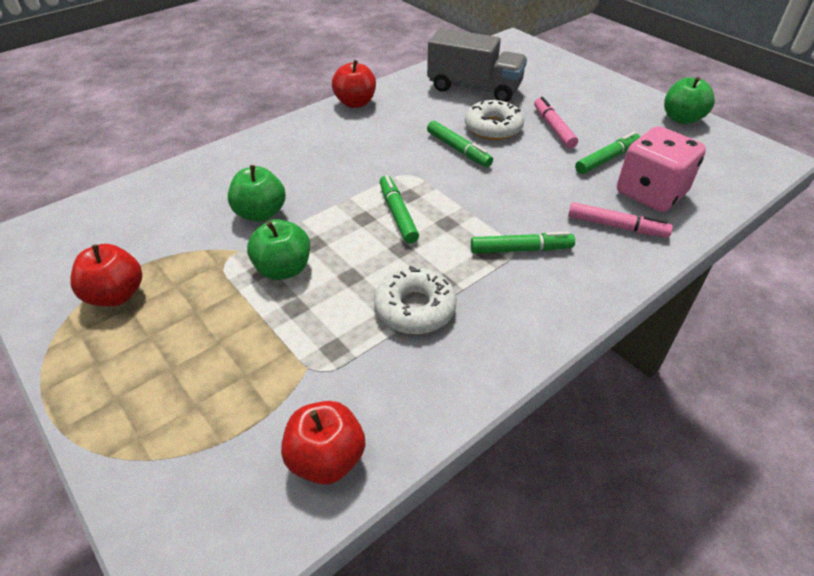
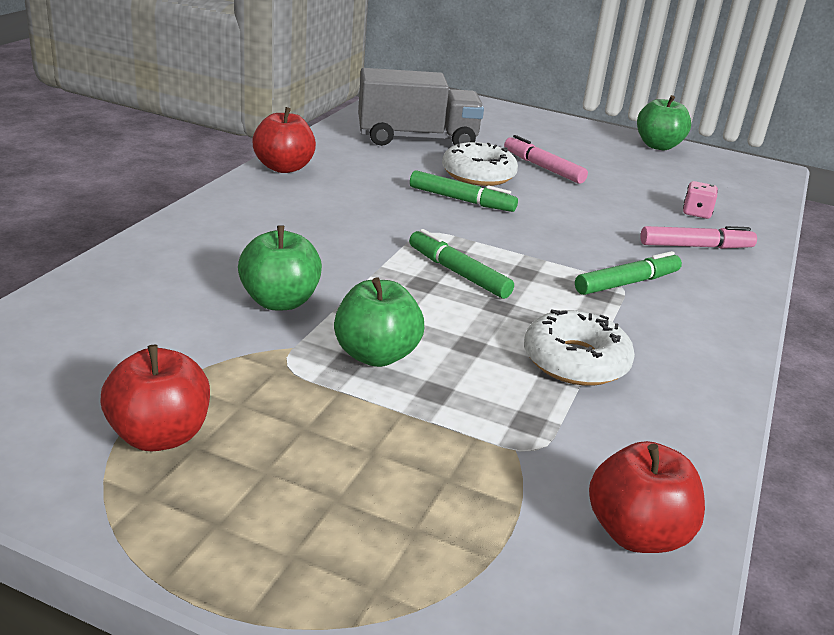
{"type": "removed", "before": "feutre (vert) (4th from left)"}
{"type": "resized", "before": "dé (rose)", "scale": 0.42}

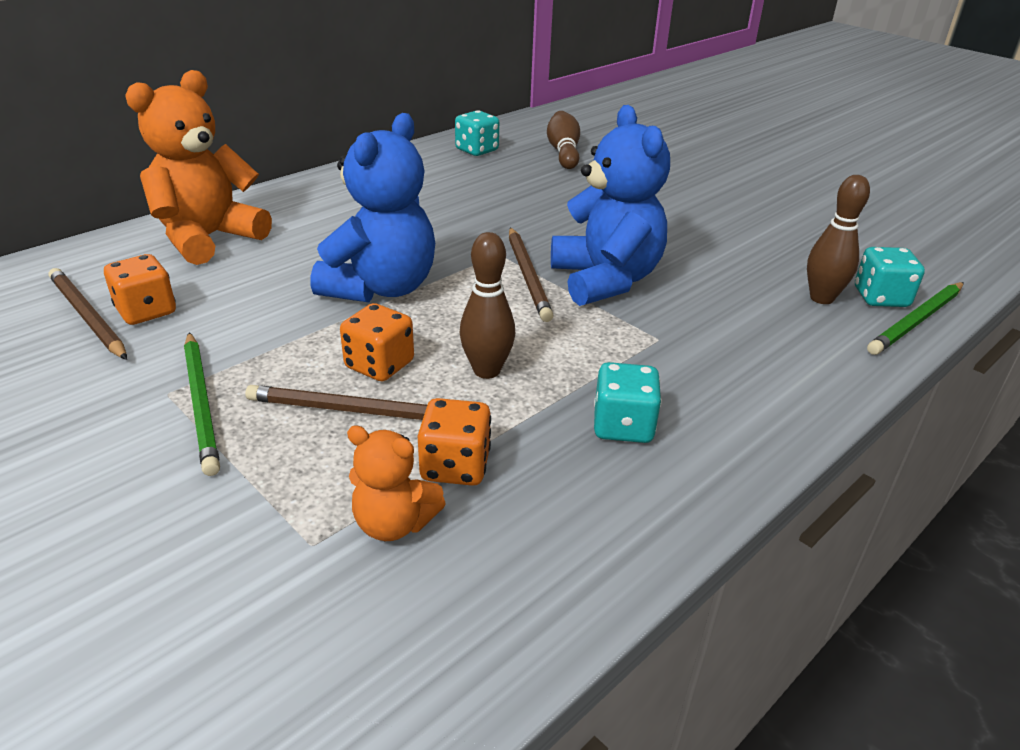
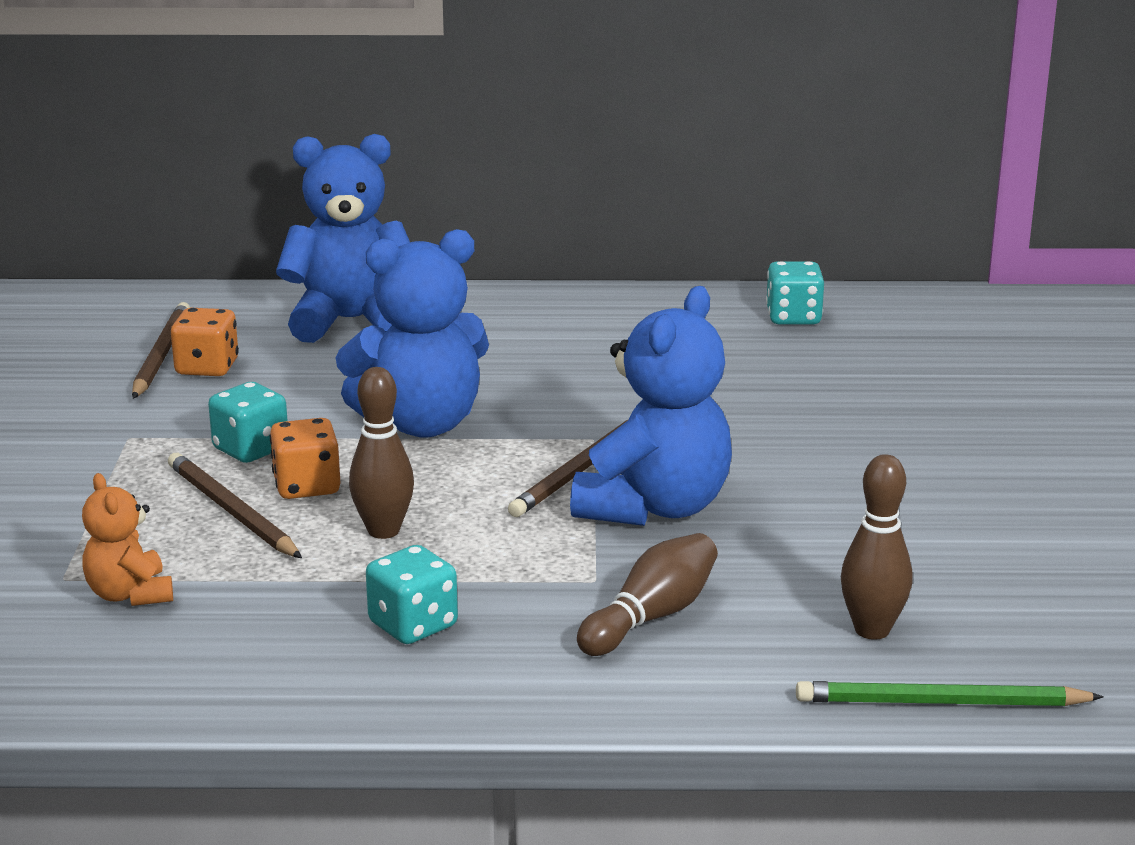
{"type": "removed", "before": "crayon (vert) (1st from left)"}
{"type": "removed", "before": "dé (orange) (3rd from left)"}
{"type": "moved", "before": "quille (marron) (2nd from left)"}
{"type": "moved", "before": "dé (turquoise) (3rd from left in the first image)", "after": "dé (turquoise) (1st from left)"}
{"type": "recoloured", "before": "ours en peluche (orange) (1st from left)", "after": "ours en peluche (bleu) (1st from left)"}

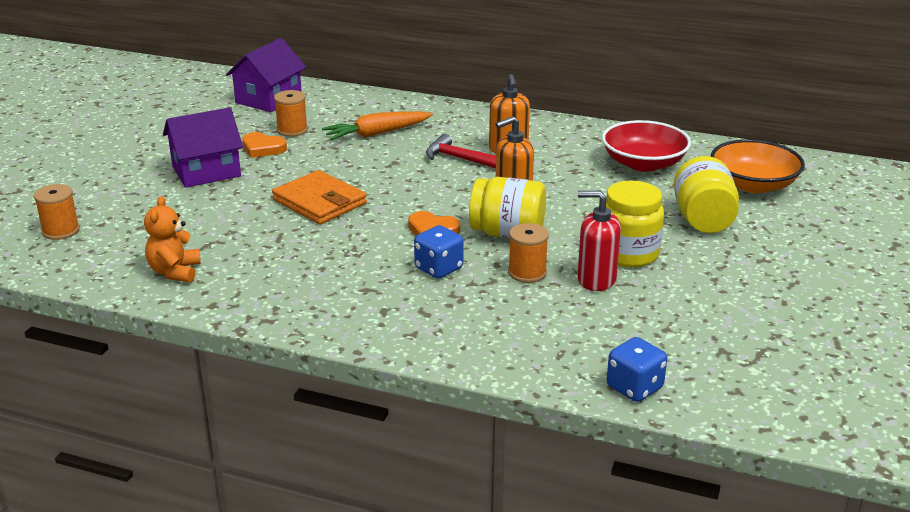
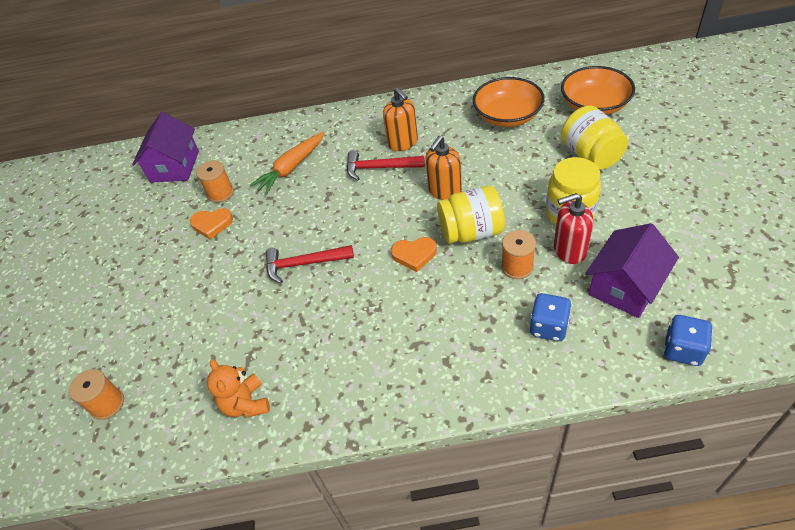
{"type": "moved", "before": "maison (violet) (1st from left in the first image)", "after": "maison (violet) (2nd from left)"}
{"type": "moved", "before": "dé (bleu) (1st from left)"}
{"type": "replaced", "before": "portefeuille (orange)", "after": "marteau (rouge) (1st from left)"}
{"type": "recoloured", "before": "bol (rouge)", "after": "bol (orange) (1st from left)"}

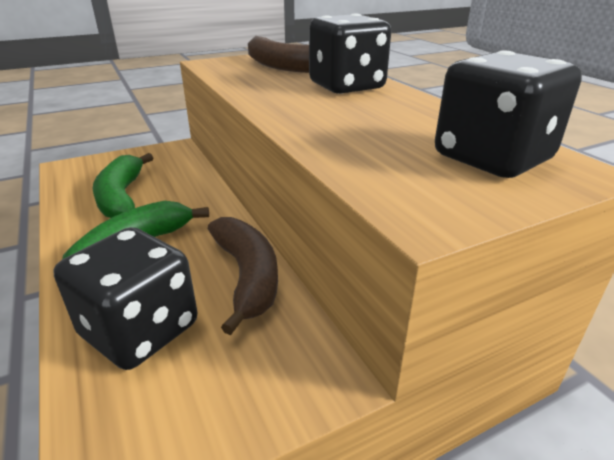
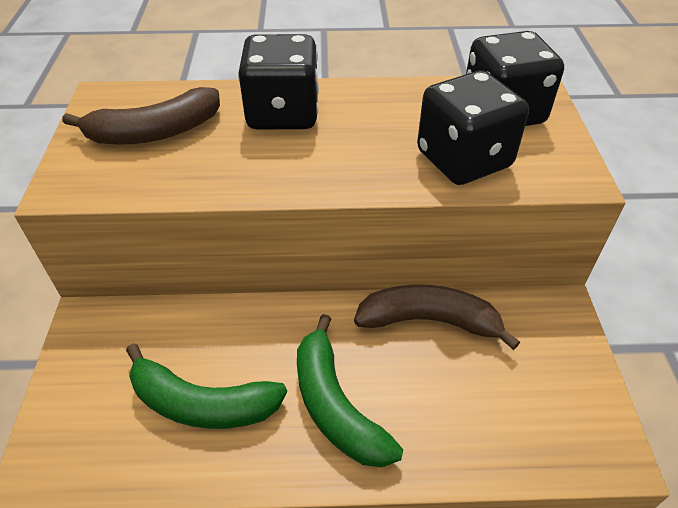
{"type": "moved", "before": "dé (noir) (1st from left in the first image)", "after": "dé (noir) (2nd from left)"}

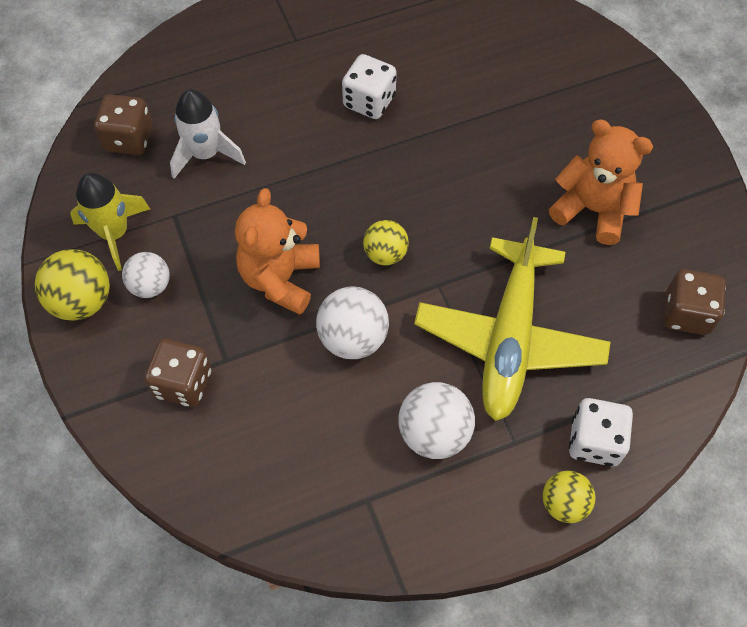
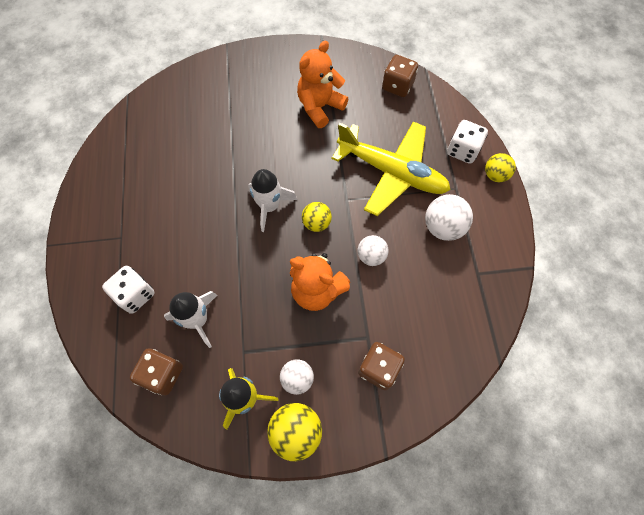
{"type": "added", "after": "fusée (blanc) (2nd from left)"}
{"type": "moved", "before": "dé (blanc) (1st from left)"}
{"type": "resized", "before": "balle (blanc) (2nd from left)", "scale": 0.66}

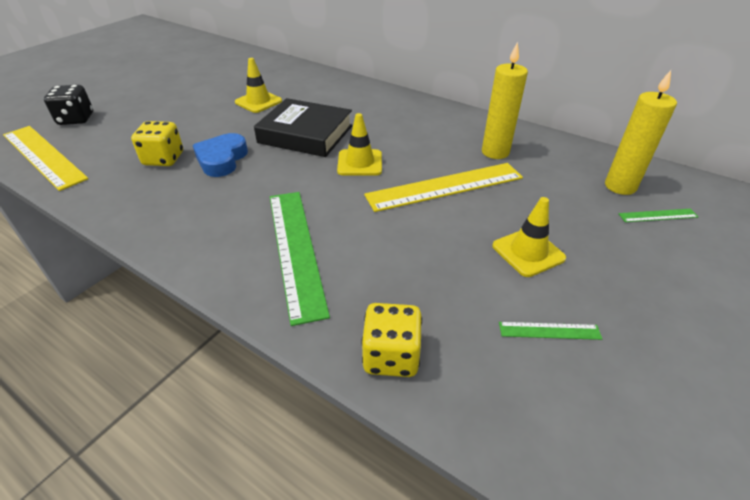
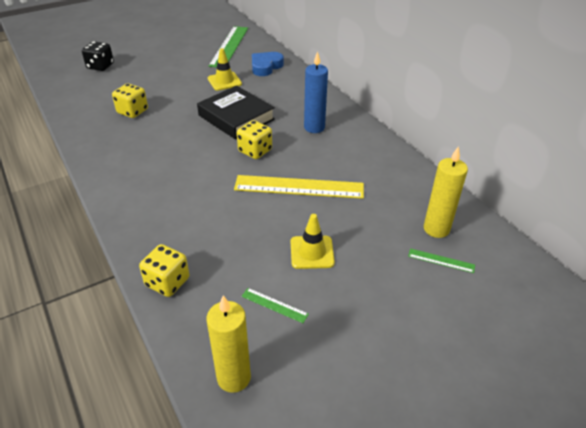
{"type": "removed", "before": "règle (jaune) (1st from left)"}
{"type": "added", "after": "bougie (bleu)"}
{"type": "moved", "before": "cœur (bleu)"}
{"type": "moved", "before": "règle (vert) (1st from left)"}
{"type": "moved", "before": "bougie (jaune) (1st from left)"}
{"type": "replaced", "before": "cône de chantier (jaune) (2nd from left)", "after": "dé (jaune) (3rd from left)"}

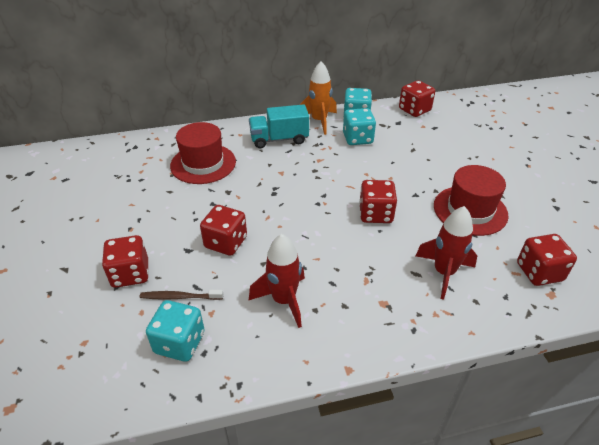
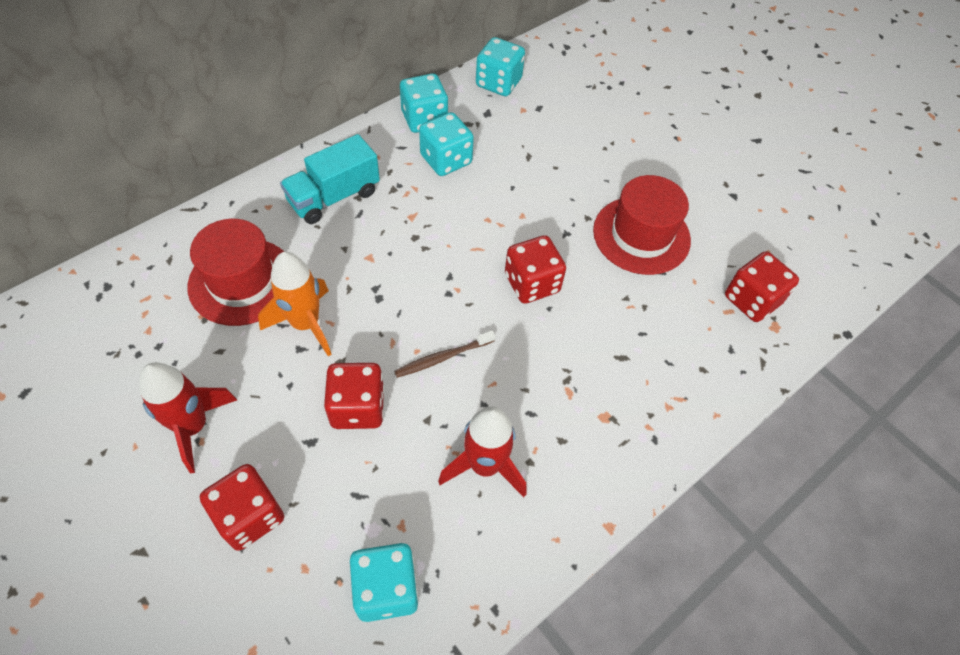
{"type": "moved", "before": "brosse à dents (marron)"}
{"type": "moved", "before": "fusée (orange)"}
{"type": "moved", "before": "fusée (rouge) (2nd from left in the first image)", "after": "fusée (rouge) (1st from left)"}
{"type": "recoloured", "before": "dé (rouge) (4th from left)", "after": "dé (turquoise) (4th from left)"}

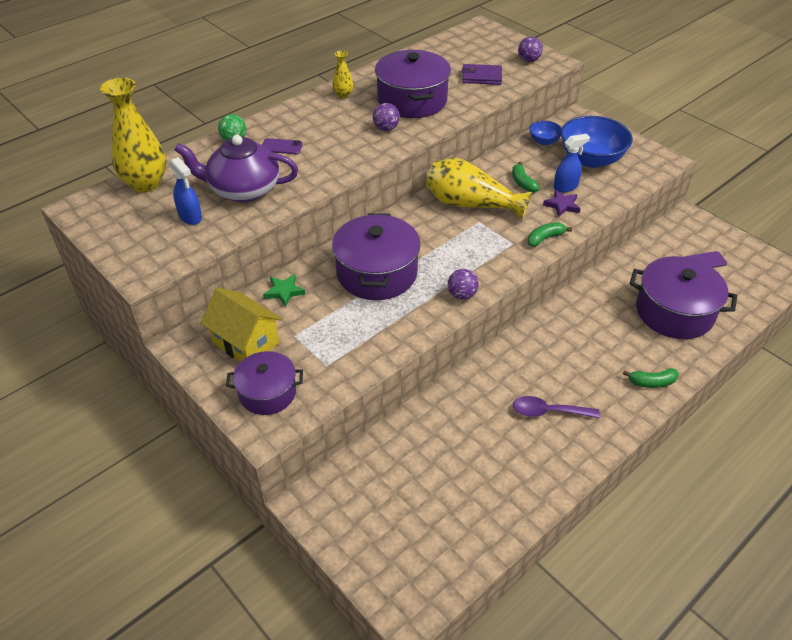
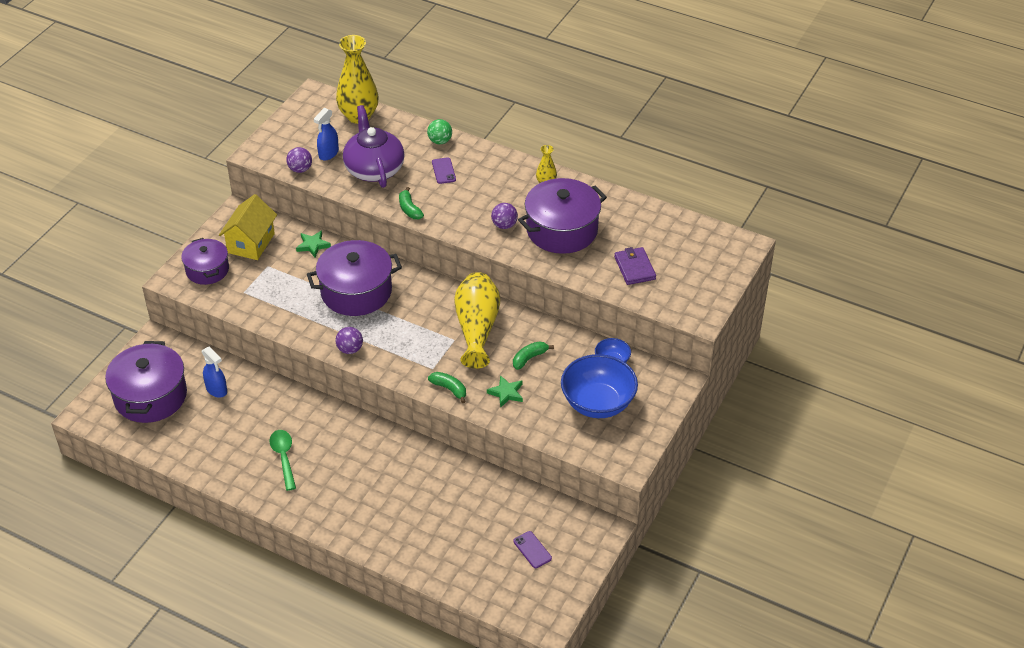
{"type": "moved", "before": "balle (violet) (3rd from left in the first image)", "after": "balle (violet) (1st from left)"}
{"type": "moved", "before": "vaporisateur (bleu) (2nd from left in the first image)", "after": "vaporisateur (bleu) (1st from left)"}
{"type": "moved", "before": "banane (vert) (3rd from left in the first image)", "after": "banane (vert) (1st from left)"}
{"type": "moved", "before": "marmite (violet) (4th from left in the first image)", "after": "marmite (violet) (1st from left)"}
{"type": "recoloured", "before": "cuillère (violet)", "after": "cuillère (vert)"}
{"type": "recoloured", "before": "étoile (violet)", "after": "étoile (vert) (2nd from left)"}

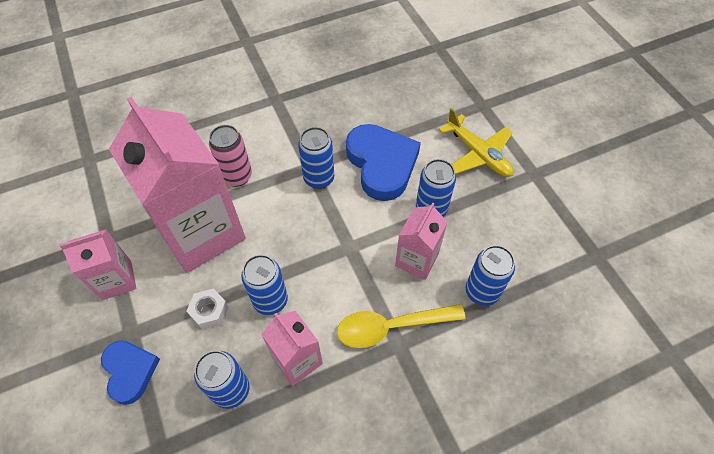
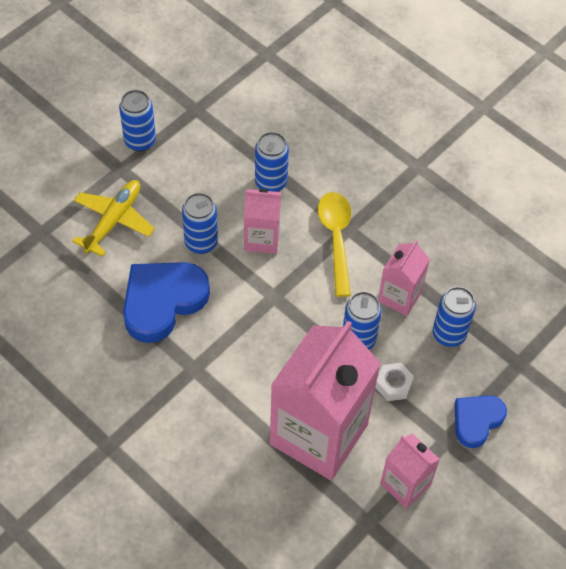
{"type": "removed", "before": "canette (rose)"}
{"type": "moved", "before": "canette (bleu) (3rd from left in the first image)", "after": "canette (bleu) (1st from left)"}
{"type": "turned", "before": "cuillère (jaune)", "turn": -150}

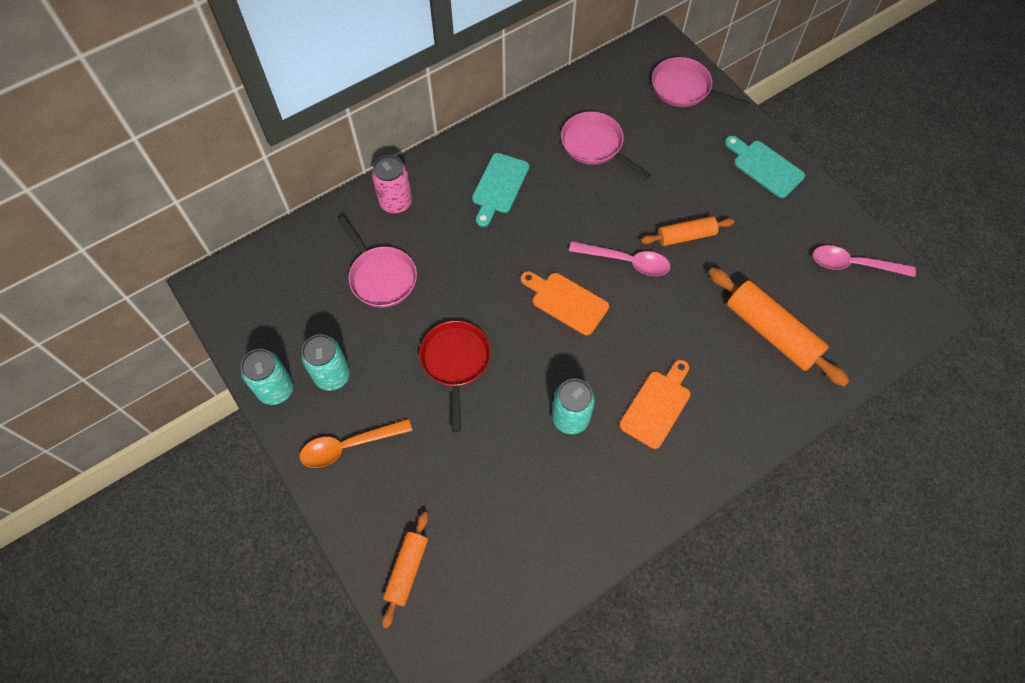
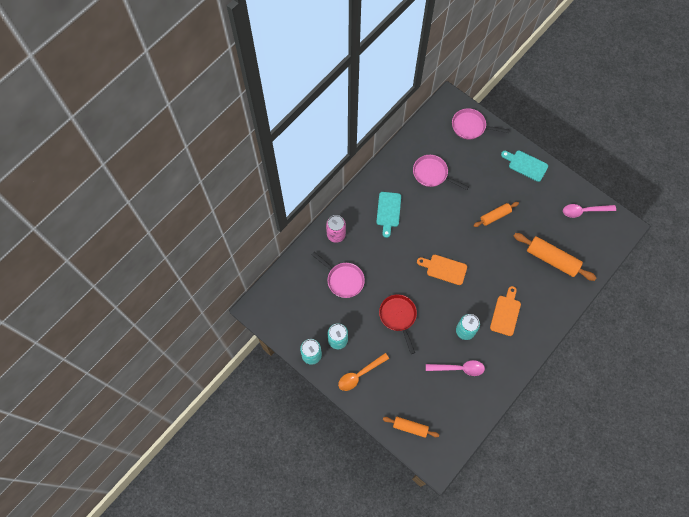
{"type": "moved", "before": "cuillère (rose) (1st from left)"}
{"type": "turned", "before": "rouleau à pâtisserie (orange) (1st from left)", "turn": -75}

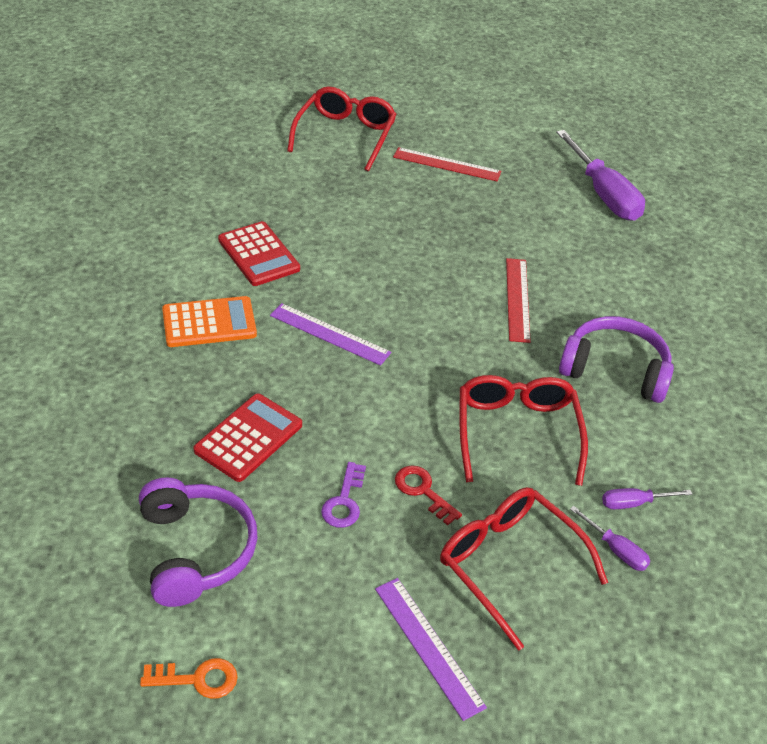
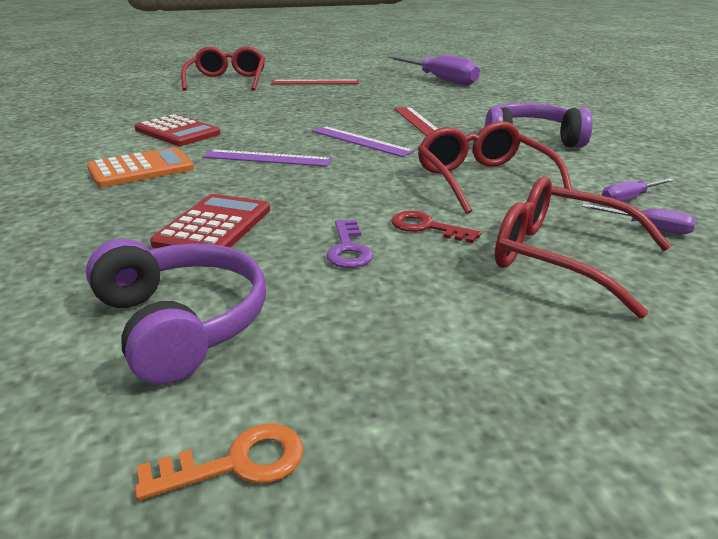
{"type": "moved", "before": "règle (violet) (2nd from left)"}

